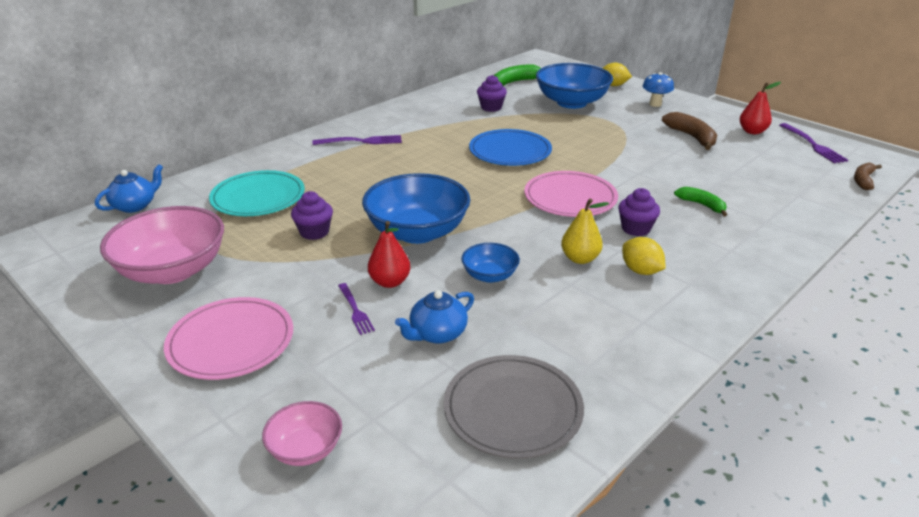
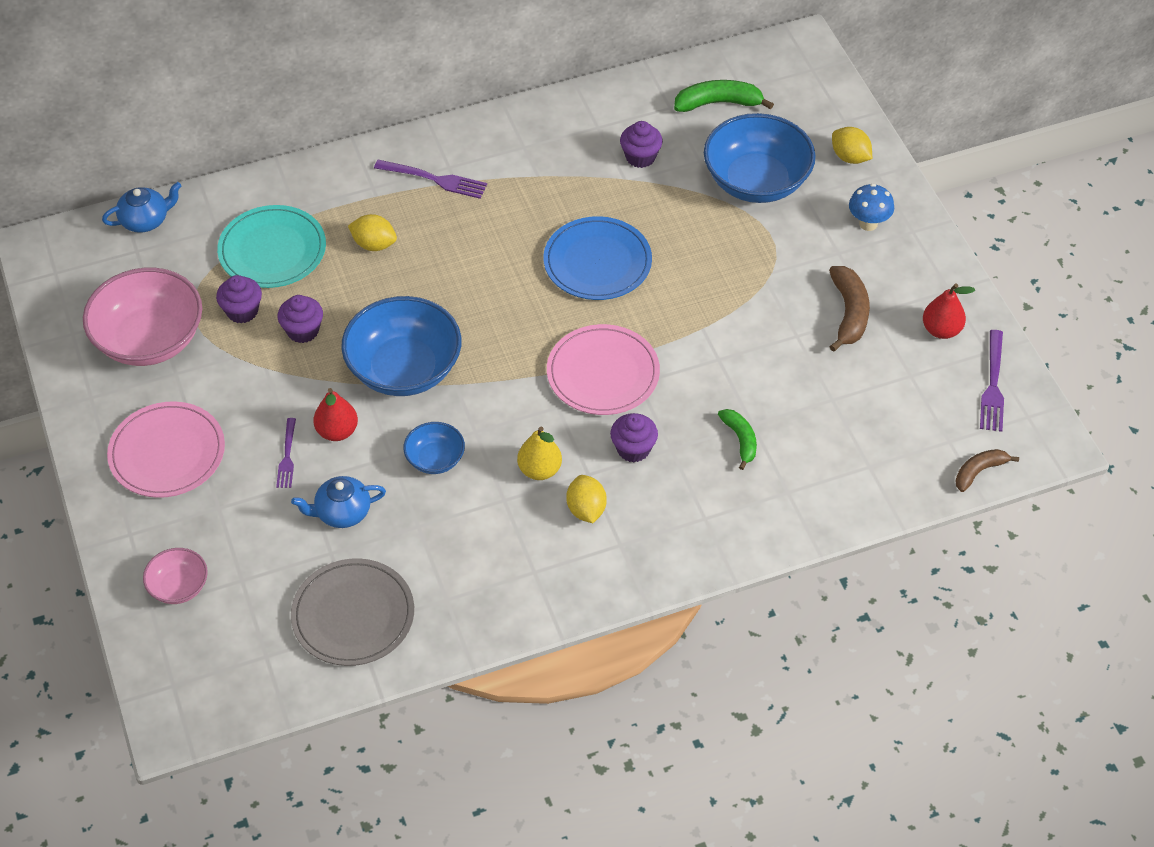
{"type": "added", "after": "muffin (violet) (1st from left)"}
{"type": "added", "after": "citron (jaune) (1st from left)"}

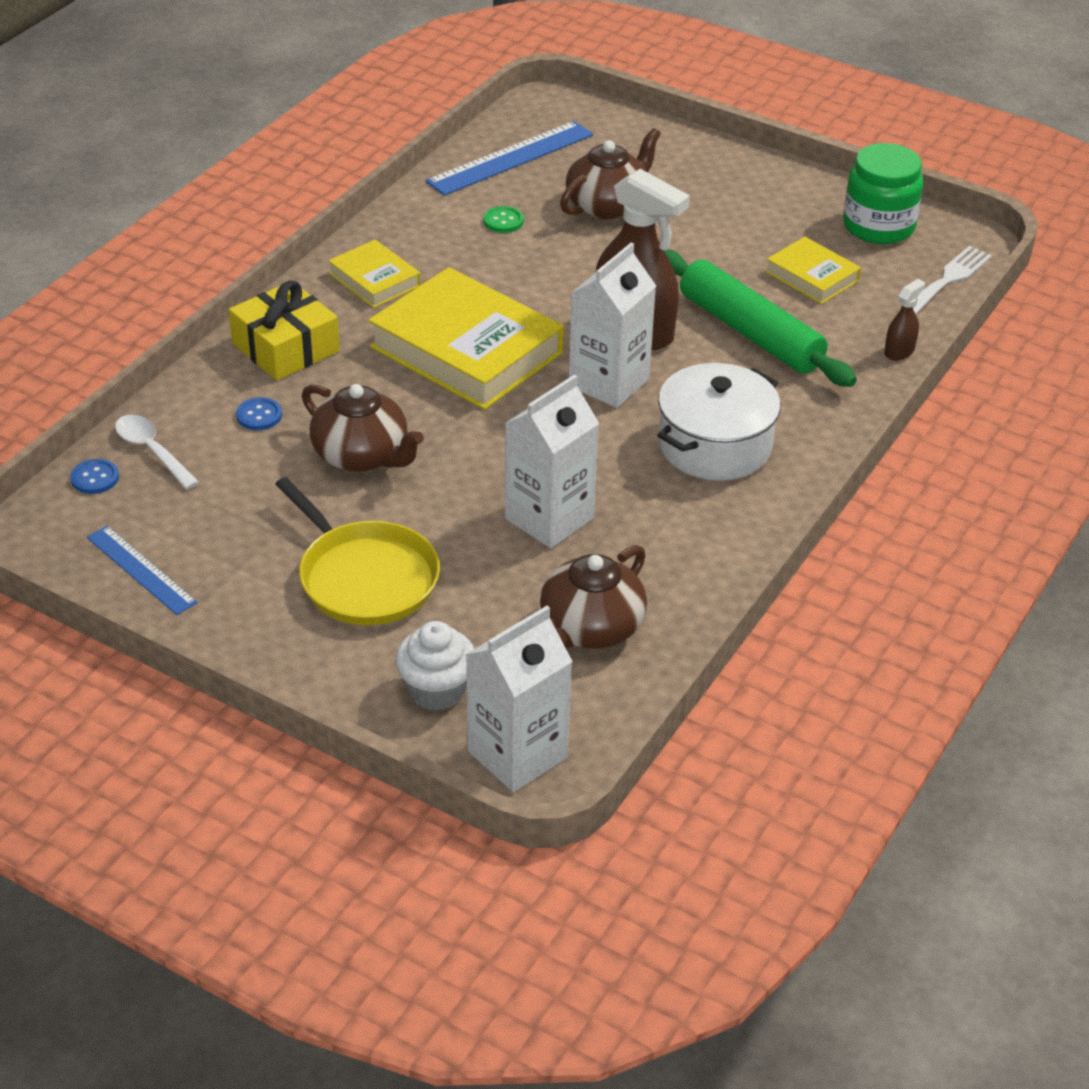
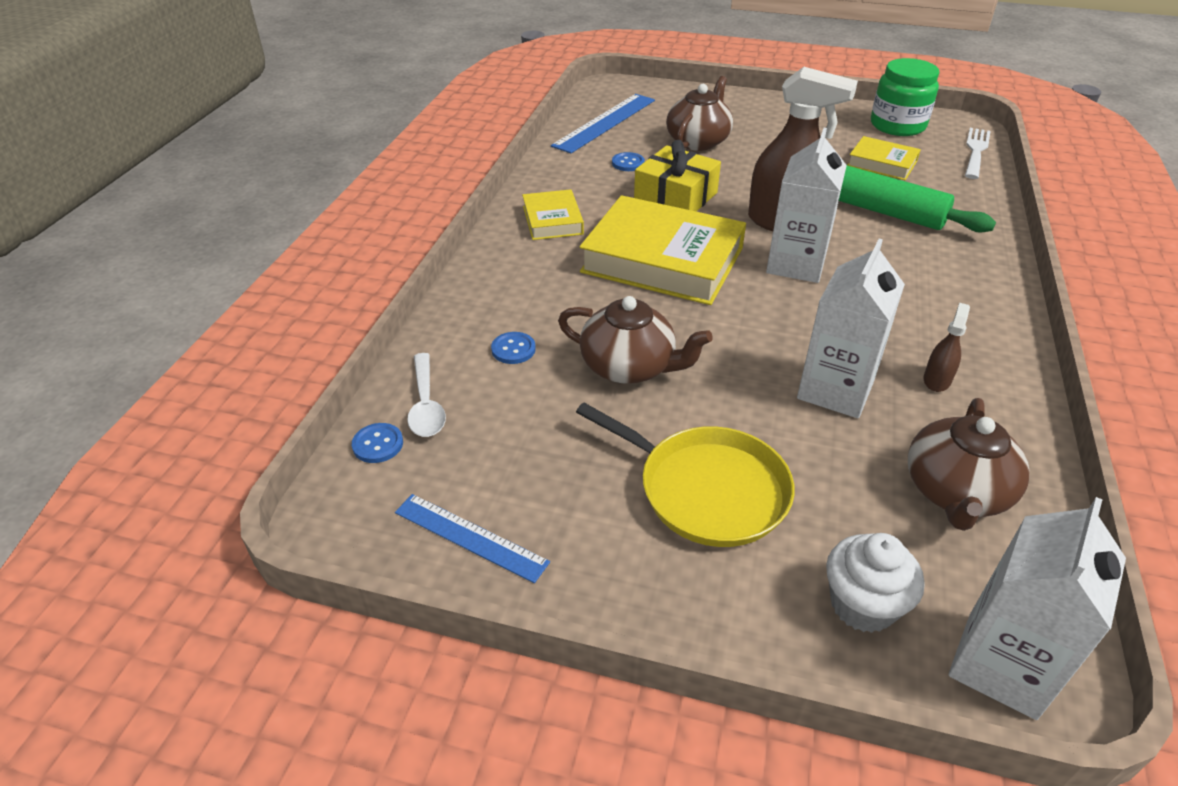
{"type": "removed", "before": "marmite (blanc)"}
{"type": "moved", "before": "cadeau (jaune)"}
{"type": "moved", "before": "vaporisateur (marron) (2nd from left)"}
{"type": "recoloured", "before": "bouton (vert)", "after": "bouton (bleu) (3rd from left)"}
{"type": "turned", "before": "cuillère (blanc)", "turn": -135}
{"type": "turned", "before": "livre (jaune) (1st from left)", "turn": 45}

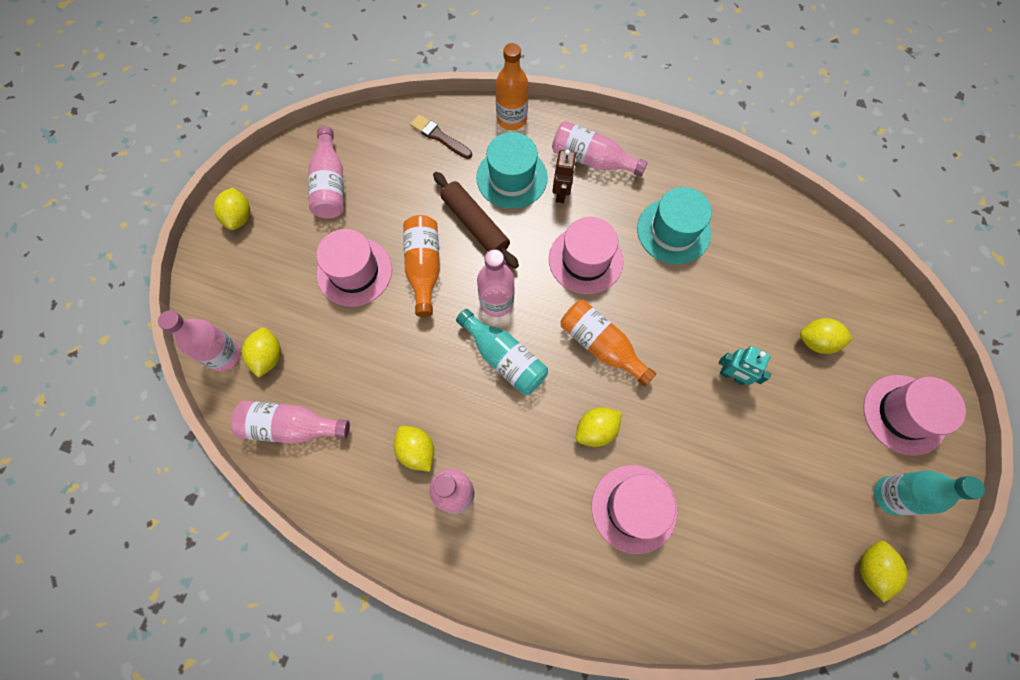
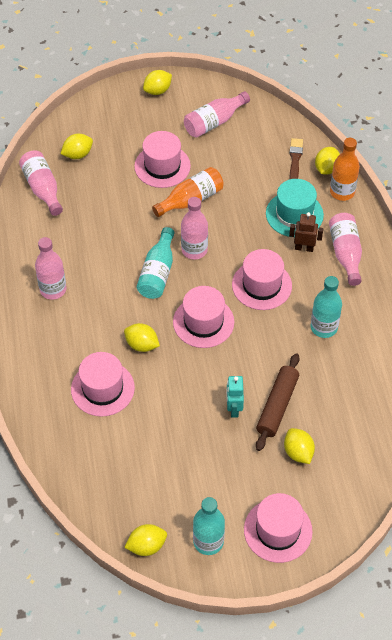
{"type": "removed", "before": "bouteille (rose) (1st from left)"}
{"type": "moved", "before": "citron (jaune) (3rd from left in the first image)", "after": "citron (jaune) (6th from left)"}
{"type": "moved", "before": "rouleau à pâtisserie (marron)"}
{"type": "replaced", "before": "bouteille (orange) (3rd from left)", "after": "chapeau (rose) (3rd from left)"}
{"type": "replaced", "before": "chapeau (turquoise) (2nd from left)", "after": "bouteille (turquoise) (3rd from left)"}
{"type": "turned", "before": "robot (marron)", "turn": -150}

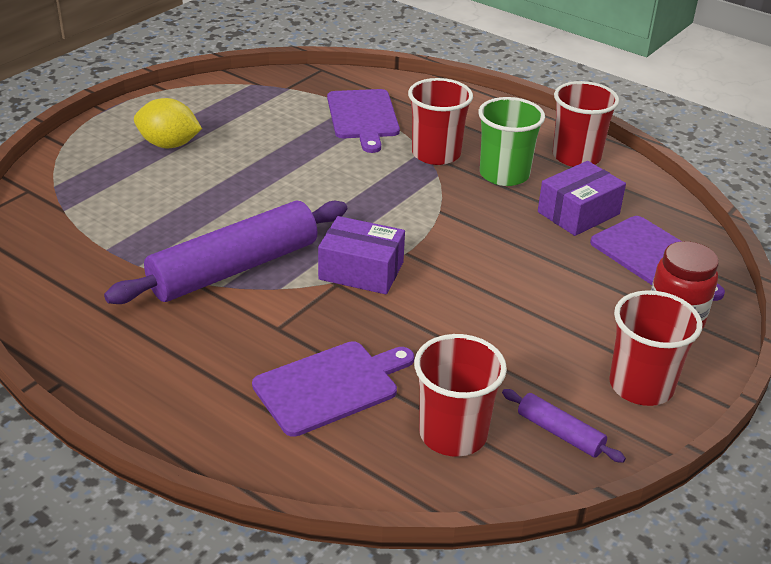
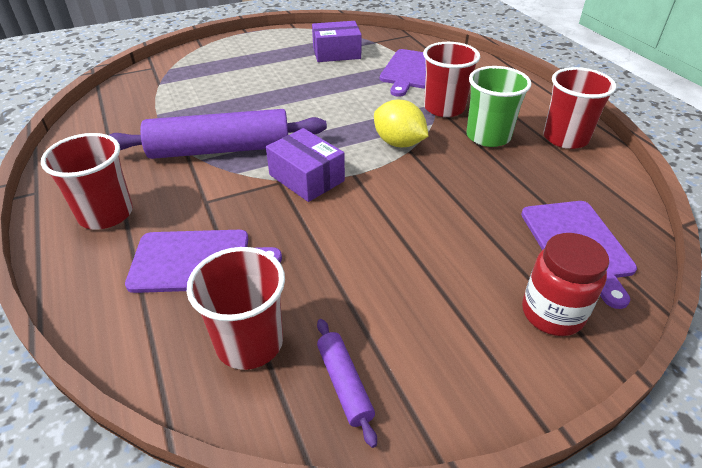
{"type": "moved", "before": "citron (jaune)"}
{"type": "moved", "before": "boîte (violet) (2nd from left)"}
{"type": "moved", "before": "gobelet (rouge) (4th from left in the first image)", "after": "gobelet (rouge) (1st from left)"}

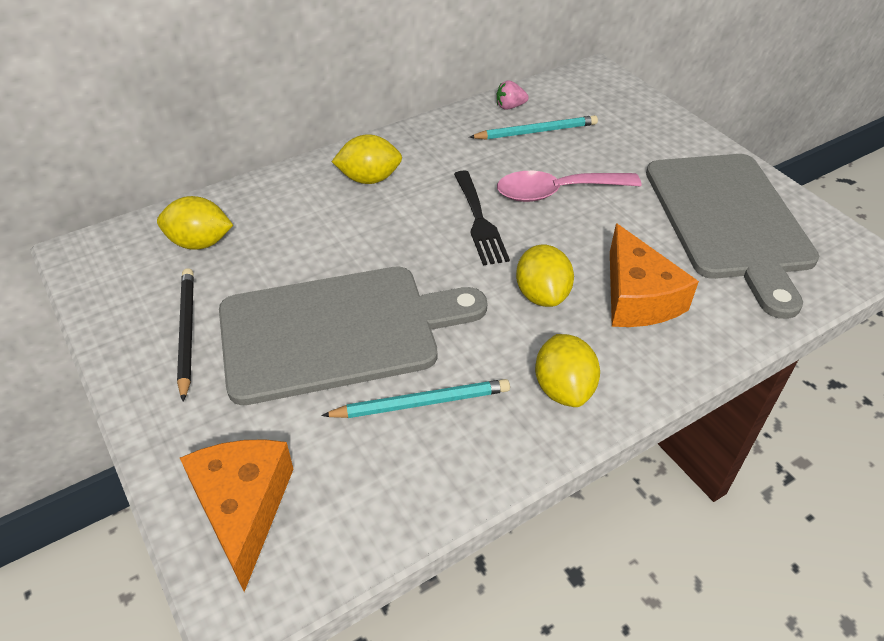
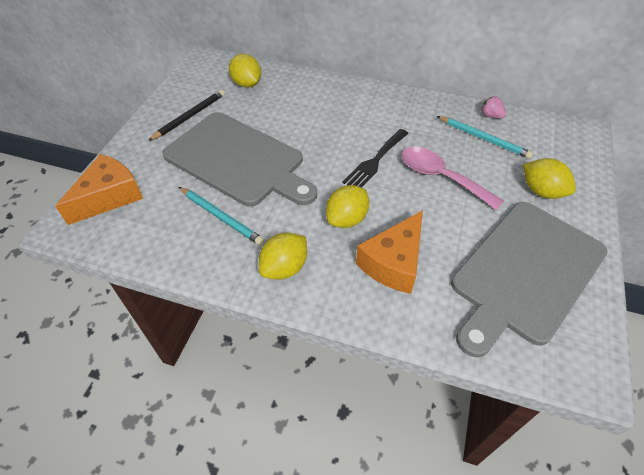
{"type": "moved", "before": "citron (jaune) (2nd from left in the first image)", "after": "citron (jaune) (4th from left)"}

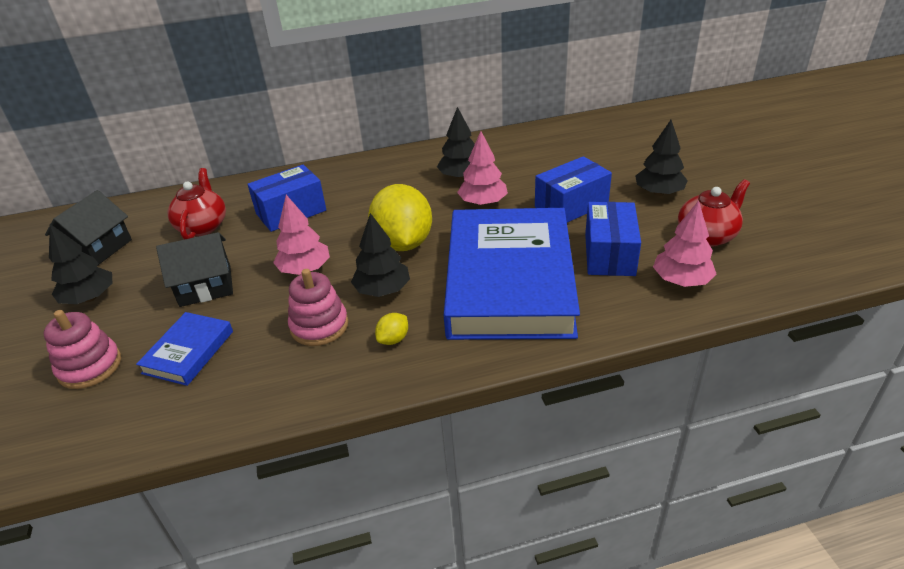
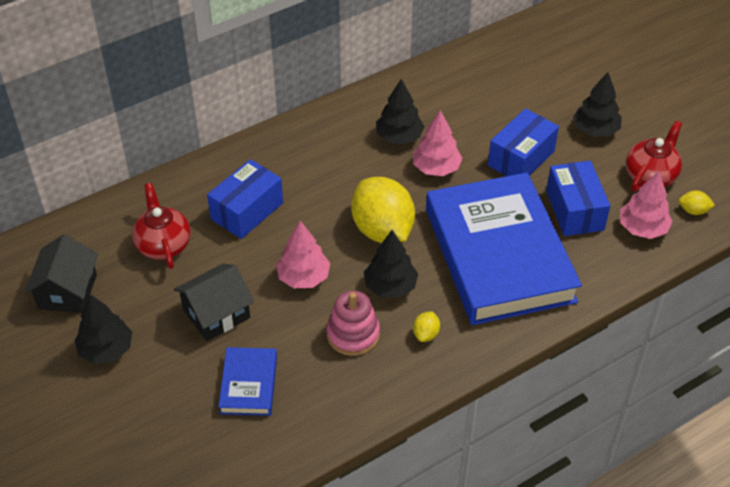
{"type": "removed", "before": "jouet à empiler (rose) (1st from left)"}
{"type": "added", "after": "citron (jaune) (3rd from left)"}

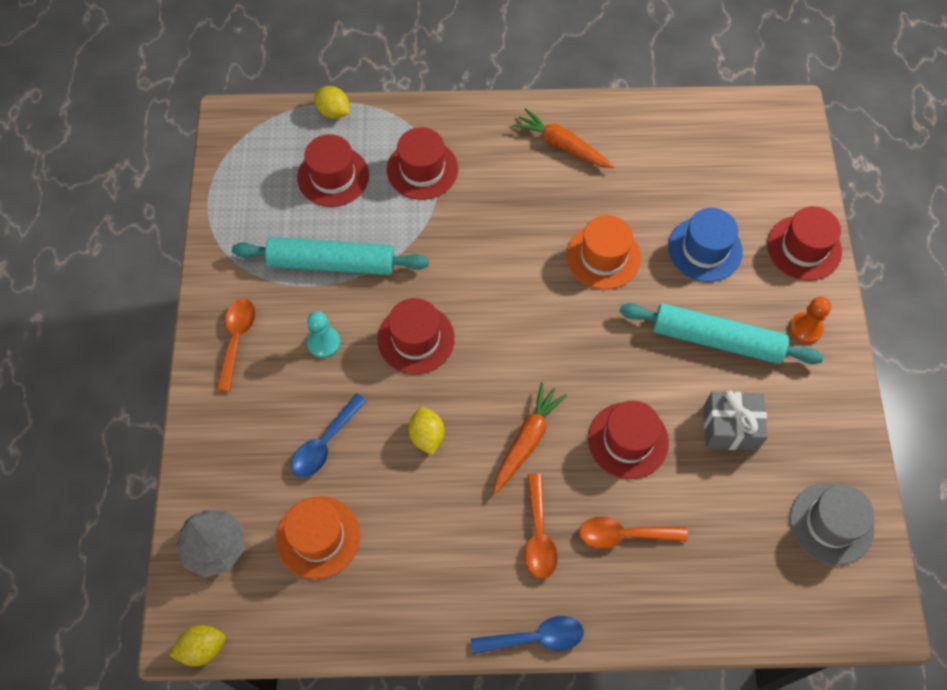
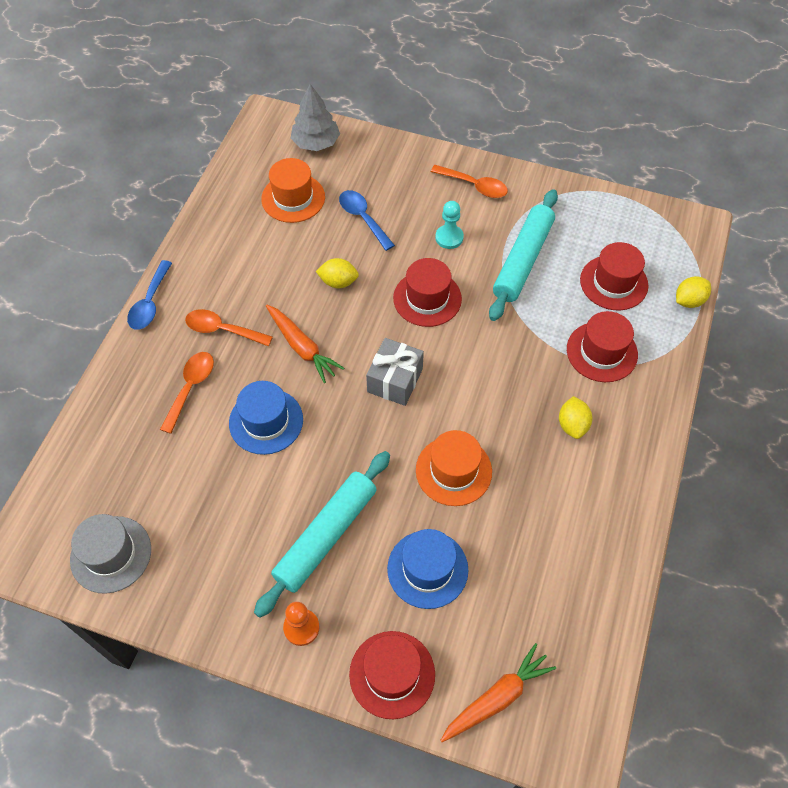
{"type": "moved", "before": "citron (jaune) (1st from left in the first image)", "after": "citron (jaune) (2nd from left)"}
{"type": "moved", "before": "carotte (orange) (2nd from left)"}
{"type": "moved", "before": "cadeau (gris)"}
{"type": "recoloured", "before": "chapeau (rouge) (4th from left)", "after": "chapeau (bleu) (1st from left)"}

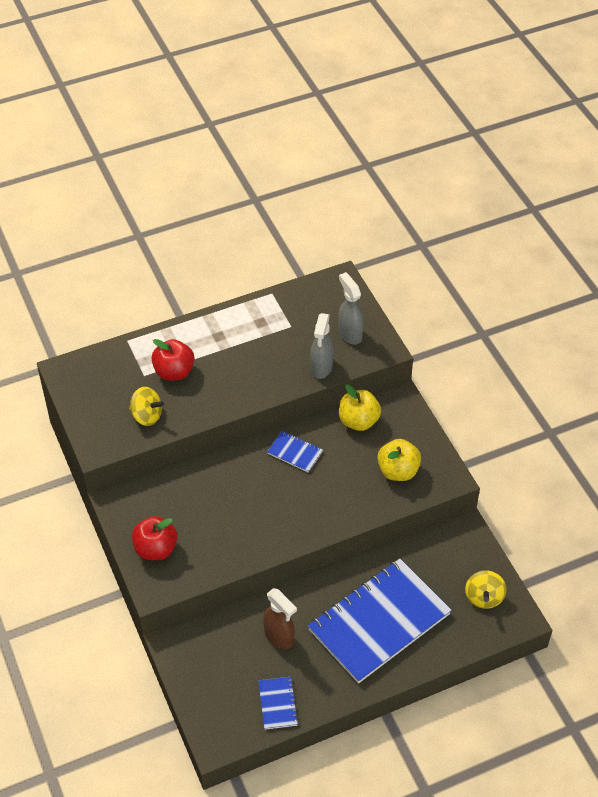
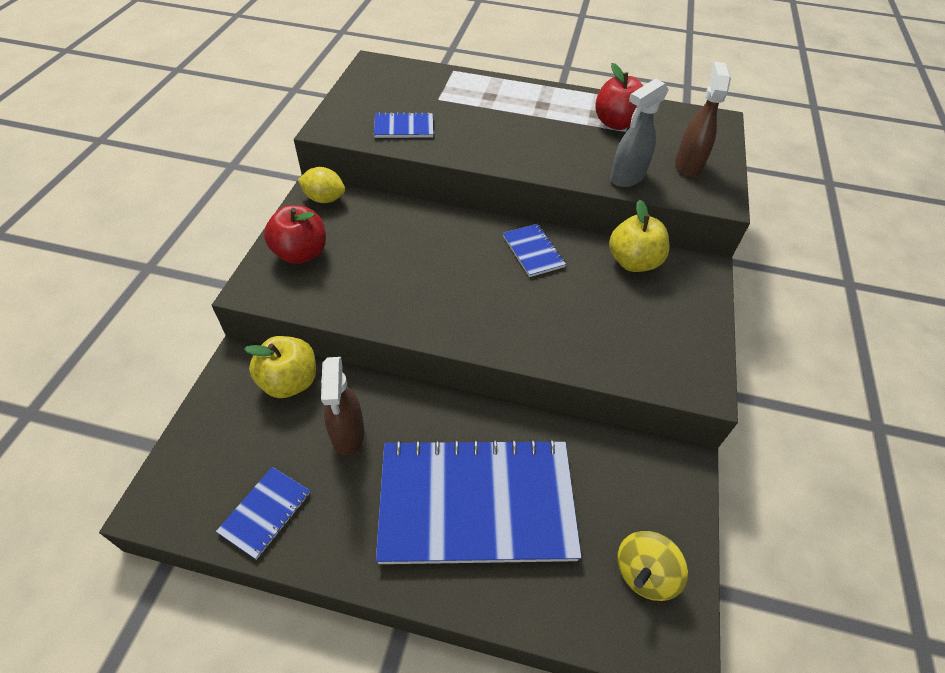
{"type": "added", "after": "citron (jaune)"}
{"type": "moved", "before": "pomme (rouge) (2nd from left)"}
{"type": "moved", "before": "pomme (jaune) (2nd from left in the first image)", "after": "pomme (jaune) (1st from left)"}
{"type": "replaced", "before": "toupie (jaune) (1st from left)", "after": "carnet (bleu) (2nd from left)"}
{"type": "recoloured", "before": "vaporisateur (gris) (2nd from left)", "after": "vaporisateur (marron) (2nd from left)"}

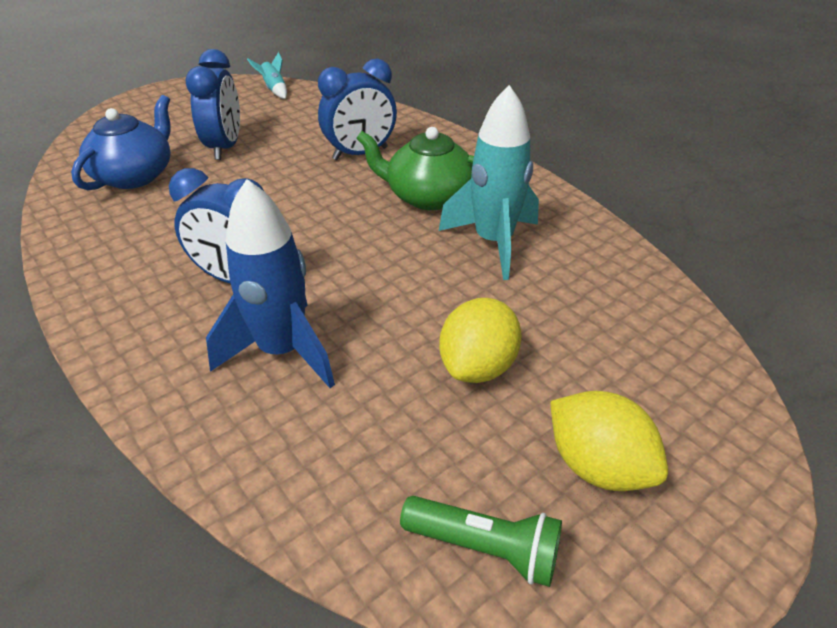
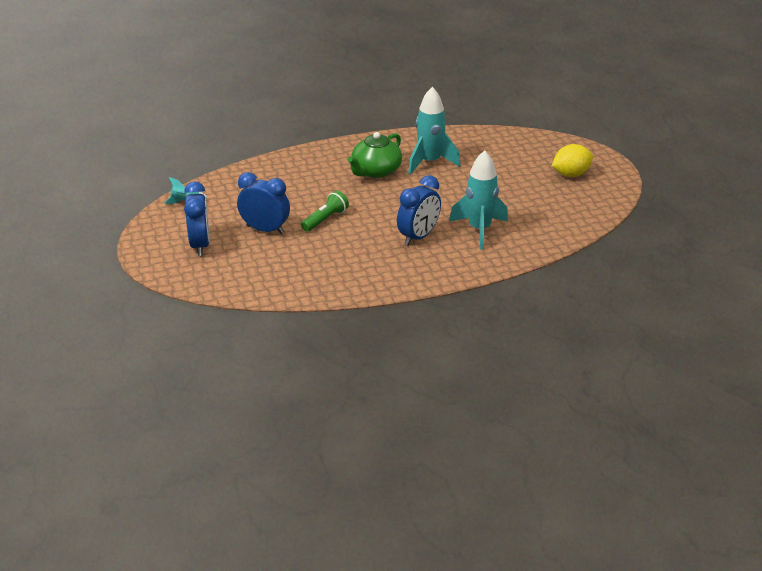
{"type": "removed", "before": "théière (bleu)"}
{"type": "removed", "before": "citron (jaune) (1st from left)"}
{"type": "moved", "before": "réveil (bleu) (3rd from left in the first image)", "after": "réveil (bleu) (1st from left)"}
{"type": "moved", "before": "lampe de poche (vert)"}
{"type": "recoloured", "before": "fusée (bleu)", "after": "fusée (turquoise) (3rd from left)"}

